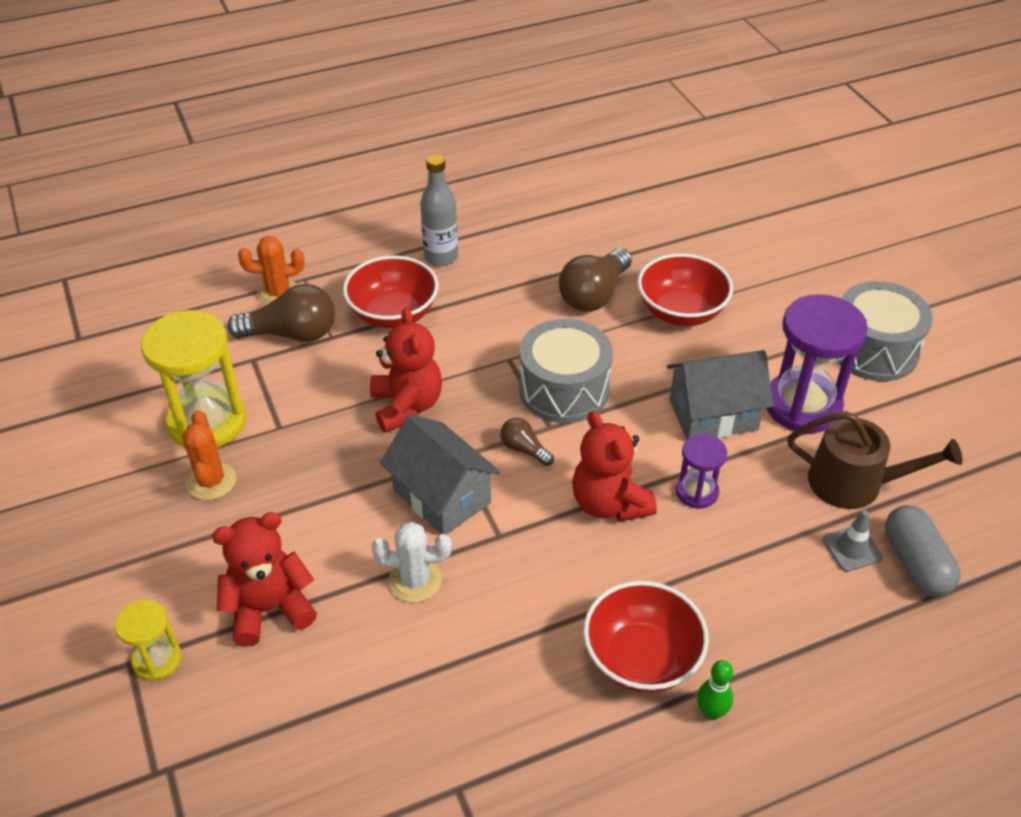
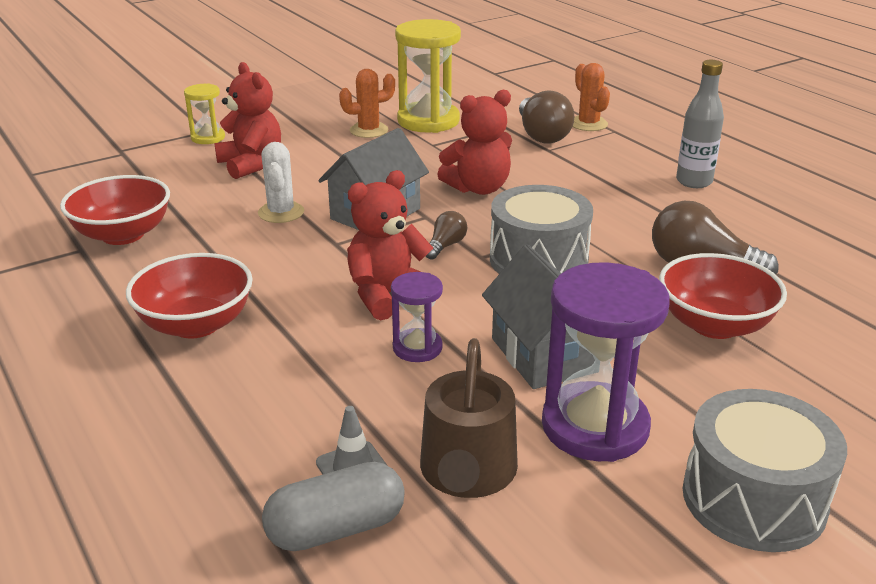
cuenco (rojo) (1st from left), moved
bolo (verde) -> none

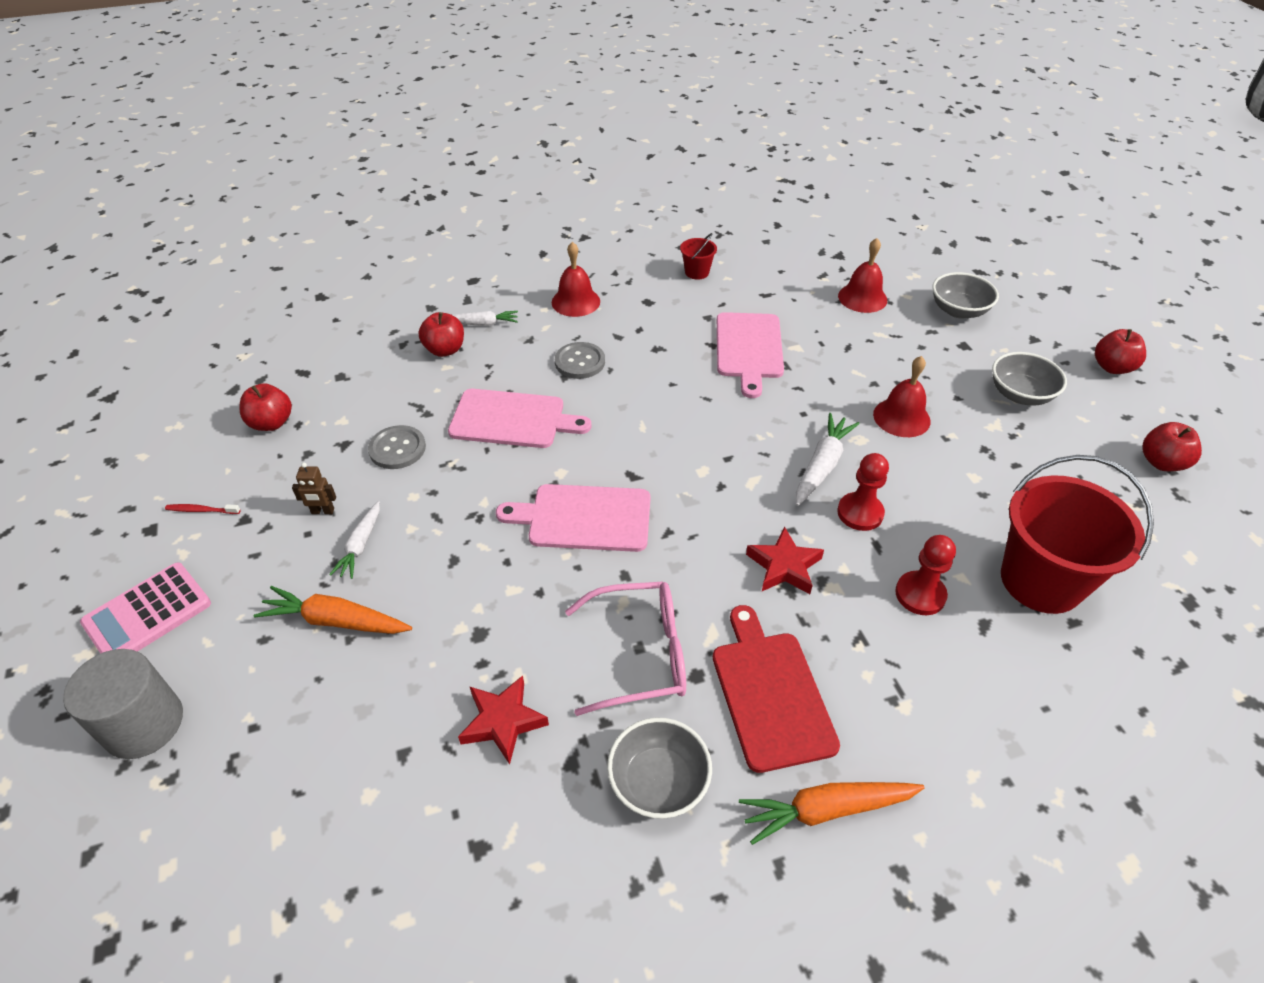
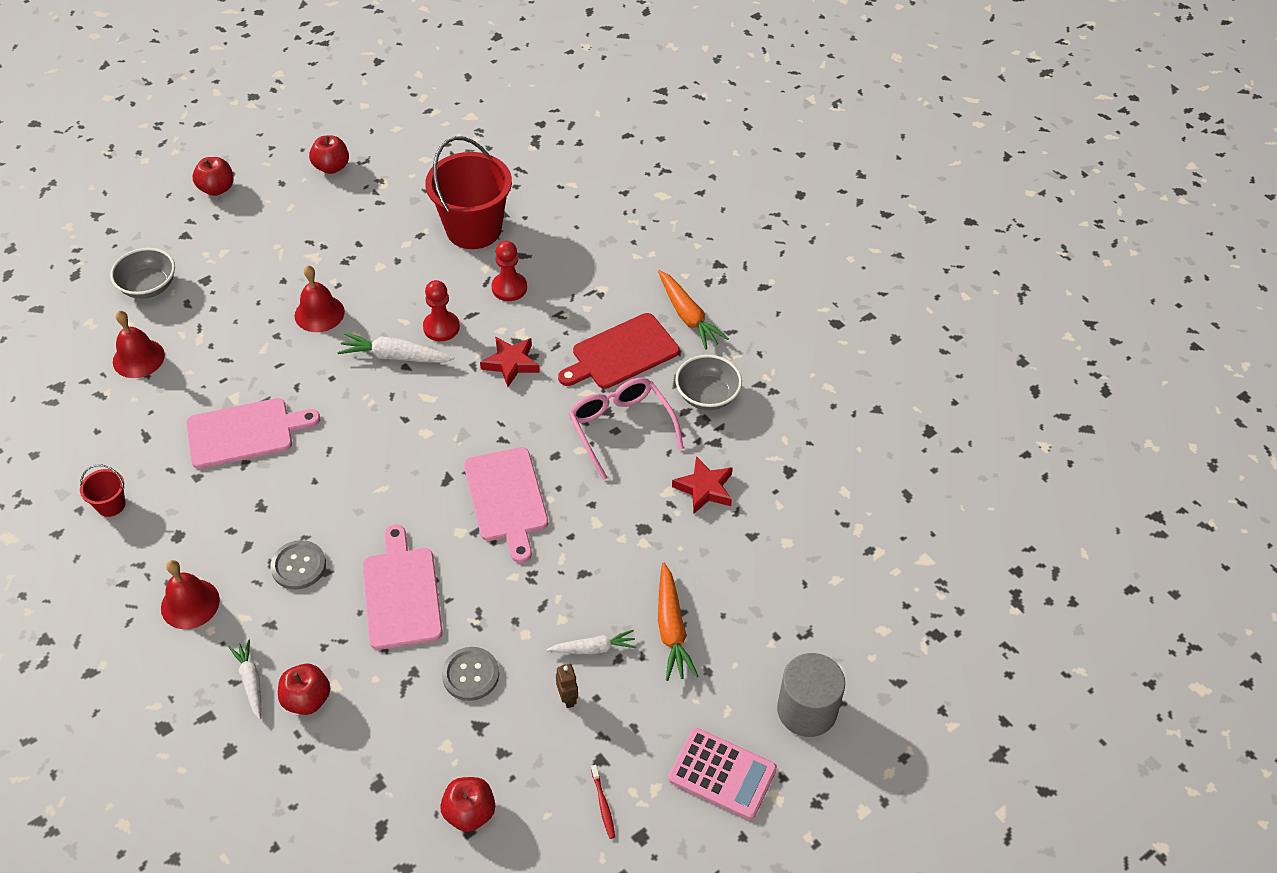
cuenco (gris) (3rd from left) -> none

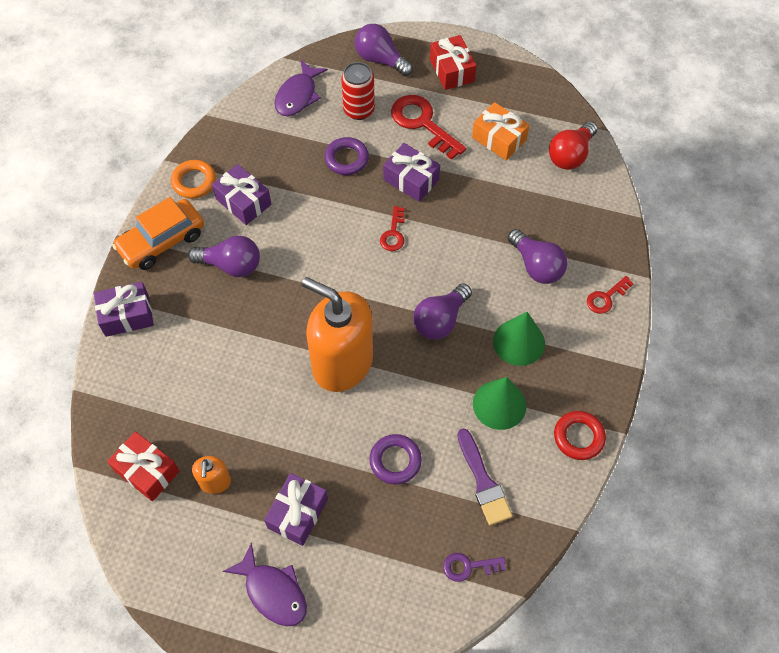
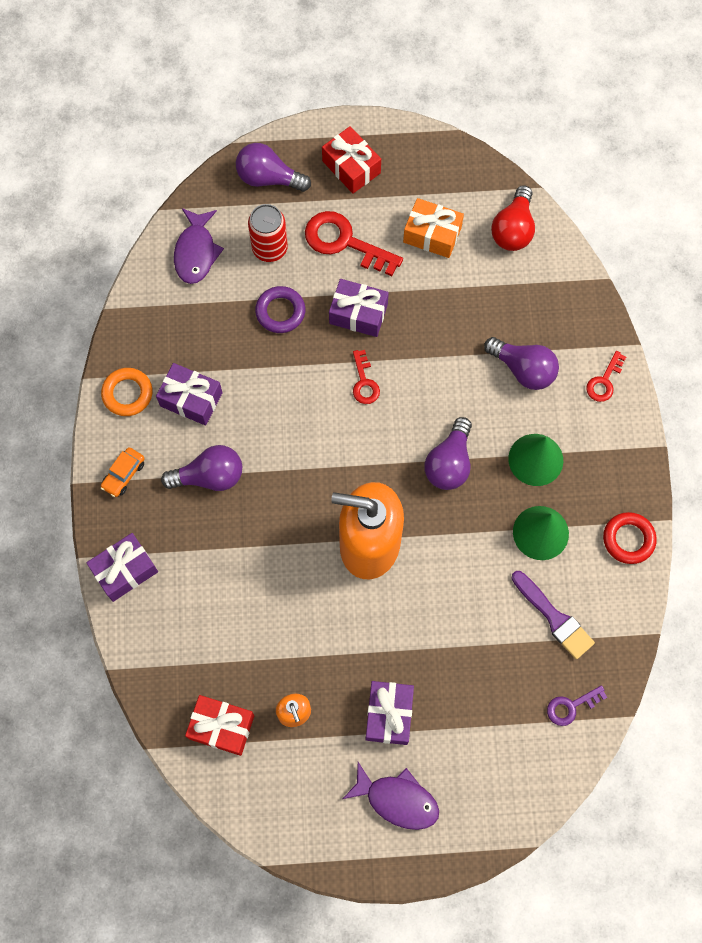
coche (naranja), x0.52
anillo (morado) (2nd from left) -> none

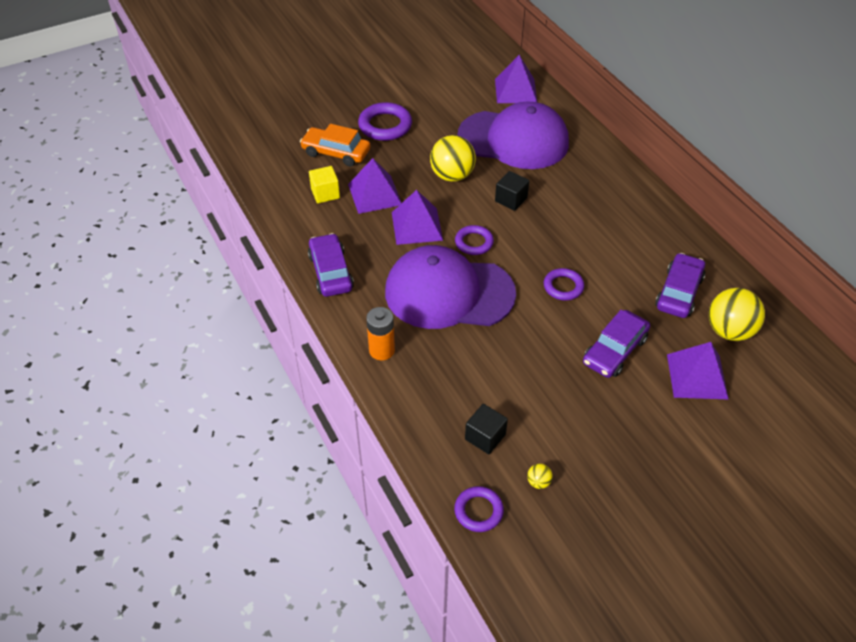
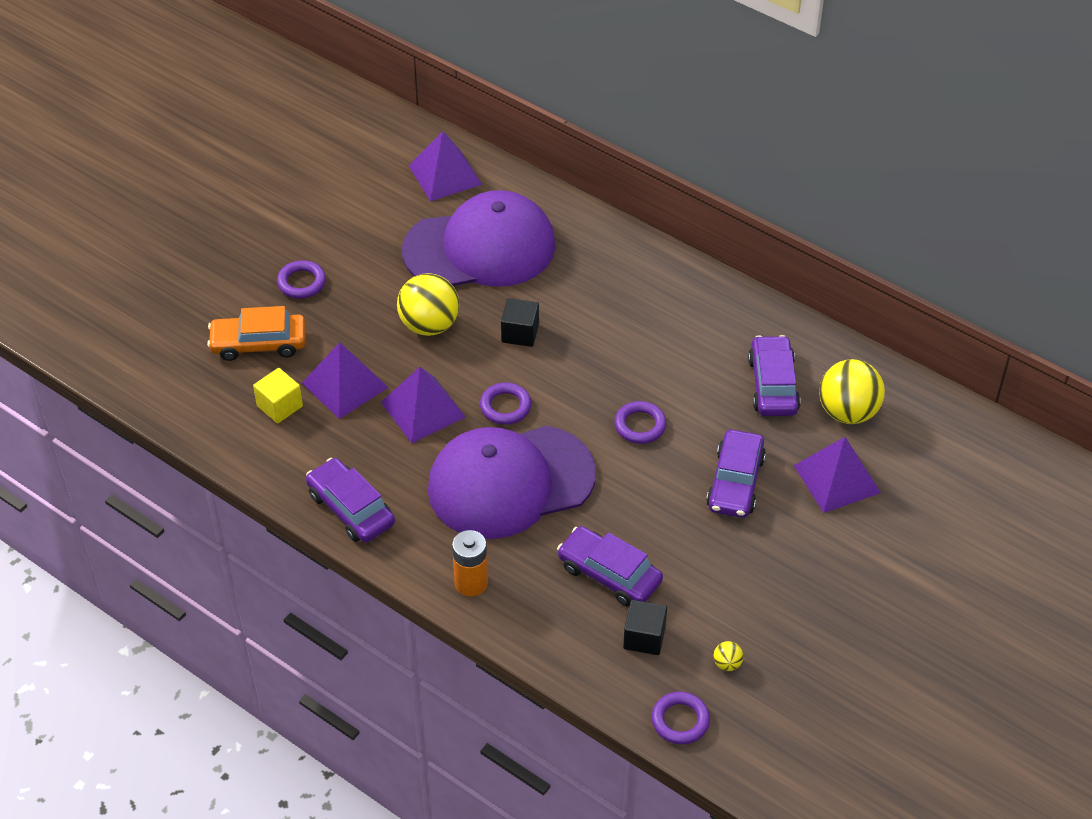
anillo (morado) (1st from left), x0.64
none -> coche (morado) (2nd from left)

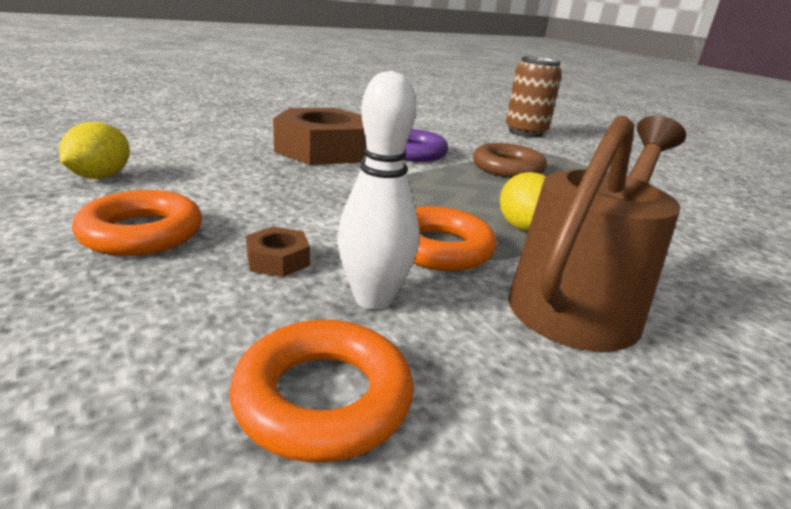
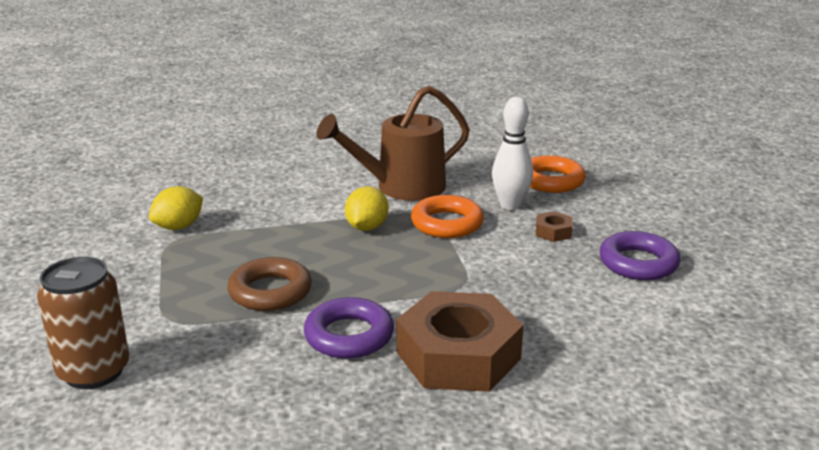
limón (amarillo) (1st from left), moved
anillo (naranja) (1st from left) -> anillo (morado) (2nd from left)

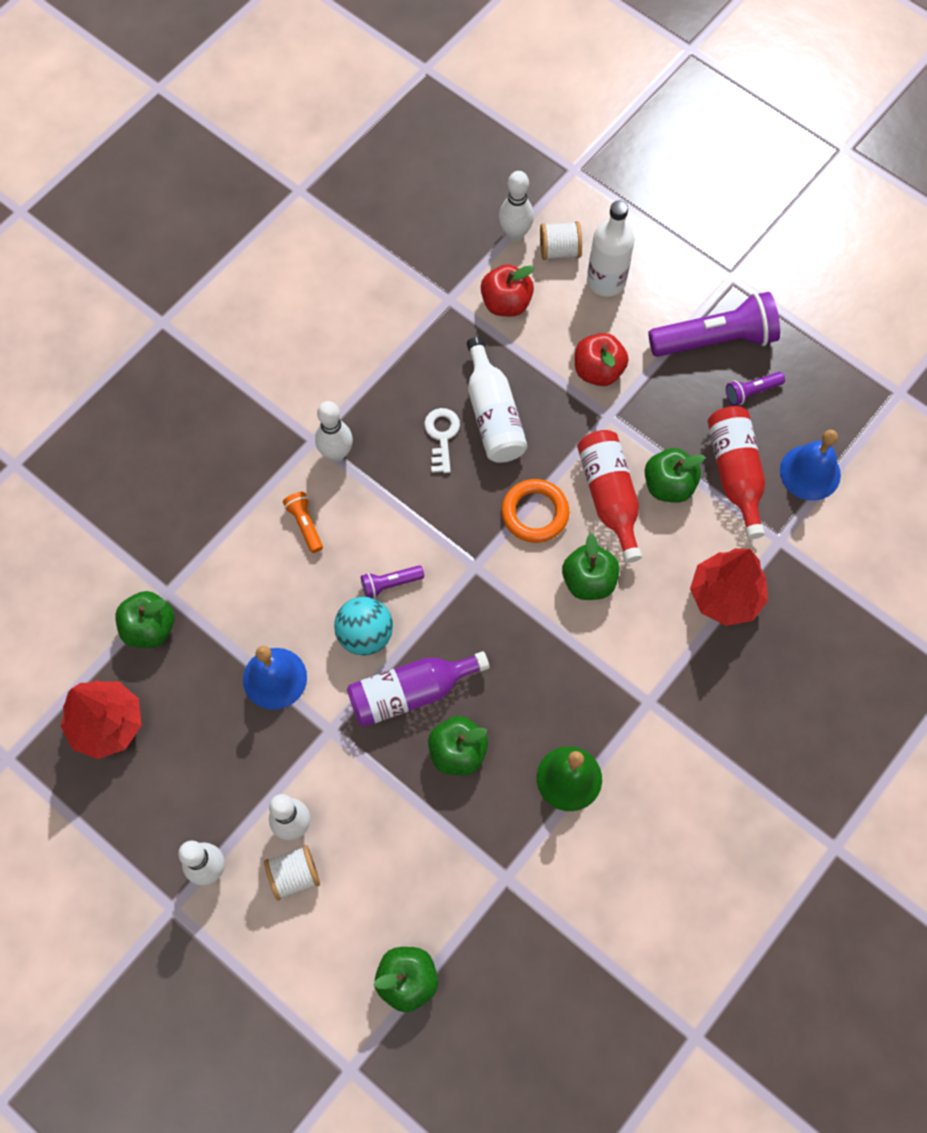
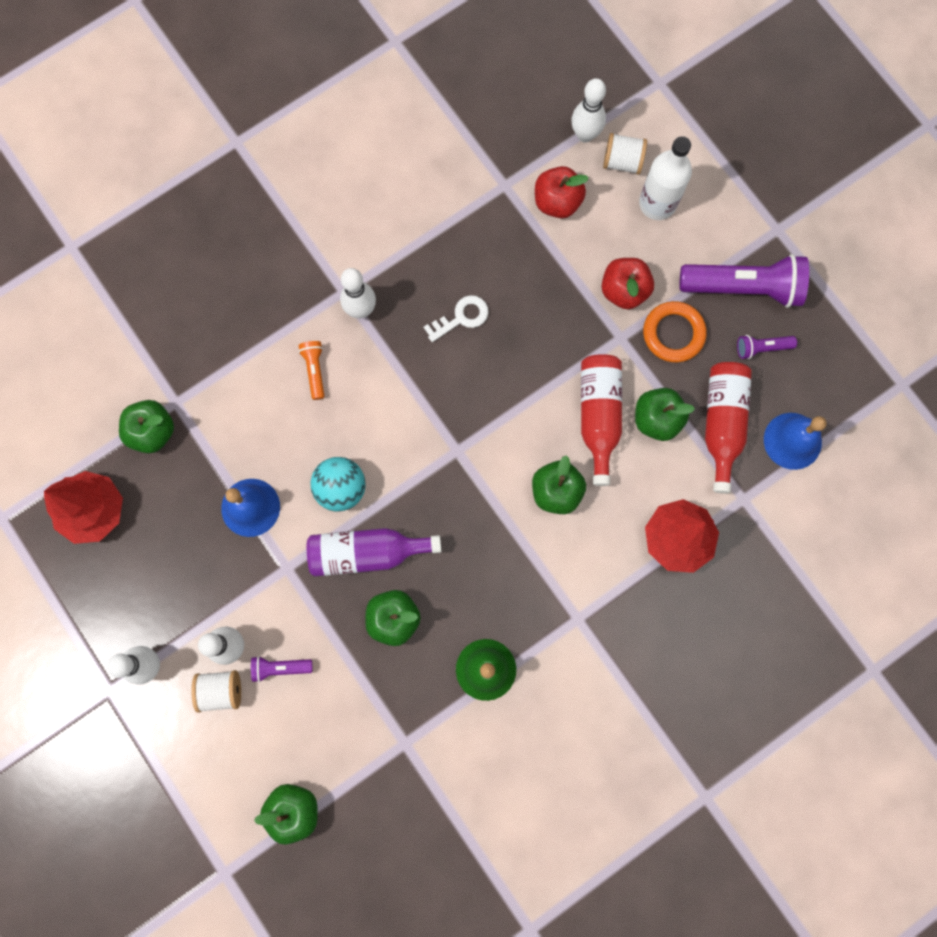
botella (blanco) (1st from left) -> none
llave (blanco), 45 degrees clockwise
anillo (naranja), moved
lámpara de mano (morado) (1st from left), moved

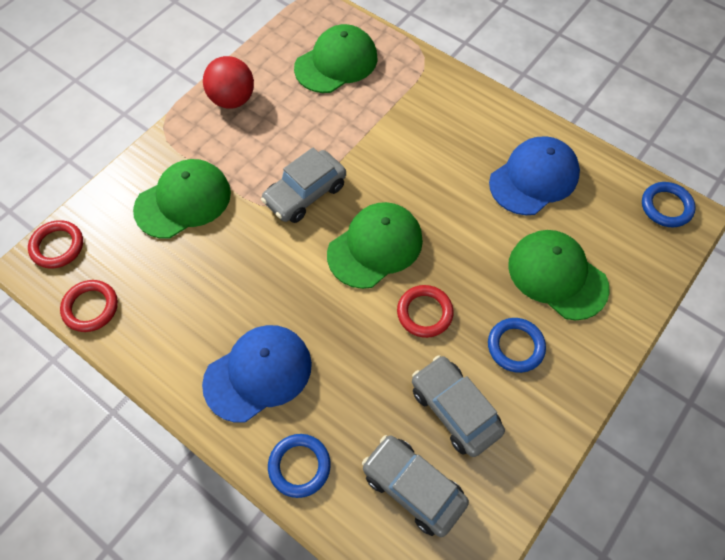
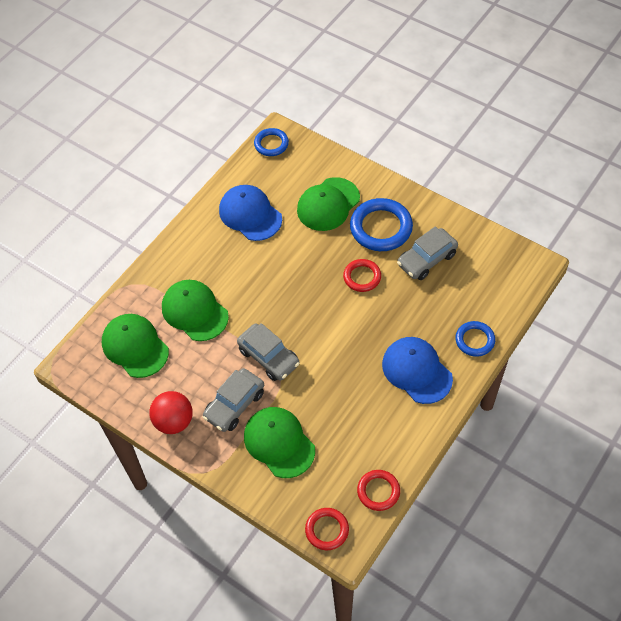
gorra (verde) (3rd from left in the first image) -> gorra (verde) (2nd from left), moved
anillo (azul) (2nd from left), x1.70
coche (gris) (2nd from left in the first image) -> coche (gris) (1st from left), moved

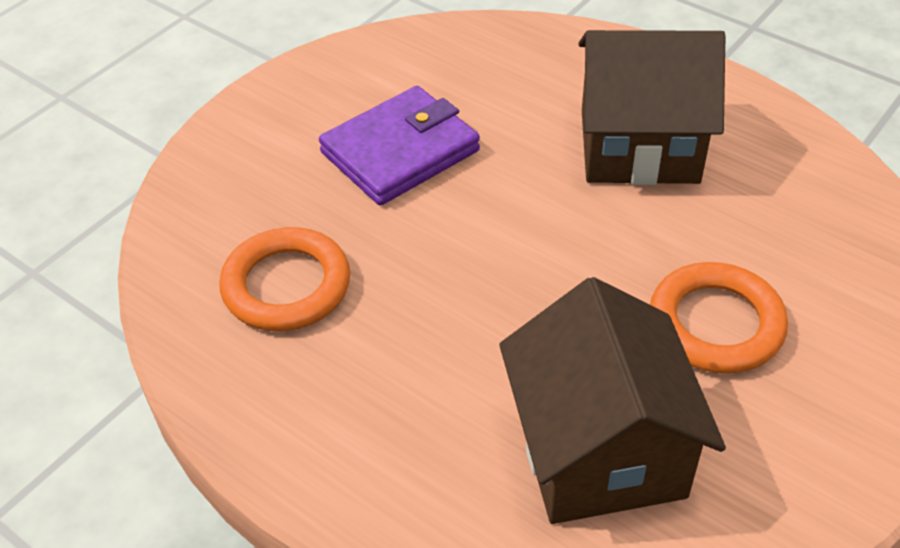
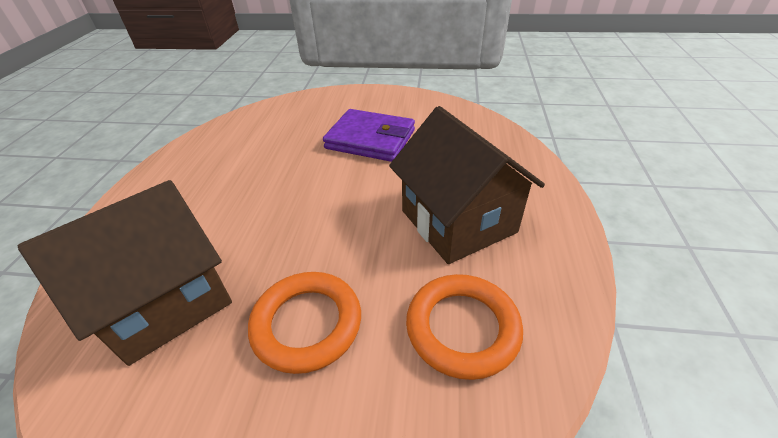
anillo (naranja) (1st from left in the first image) -> anillo (naranja) (2nd from left), moved

